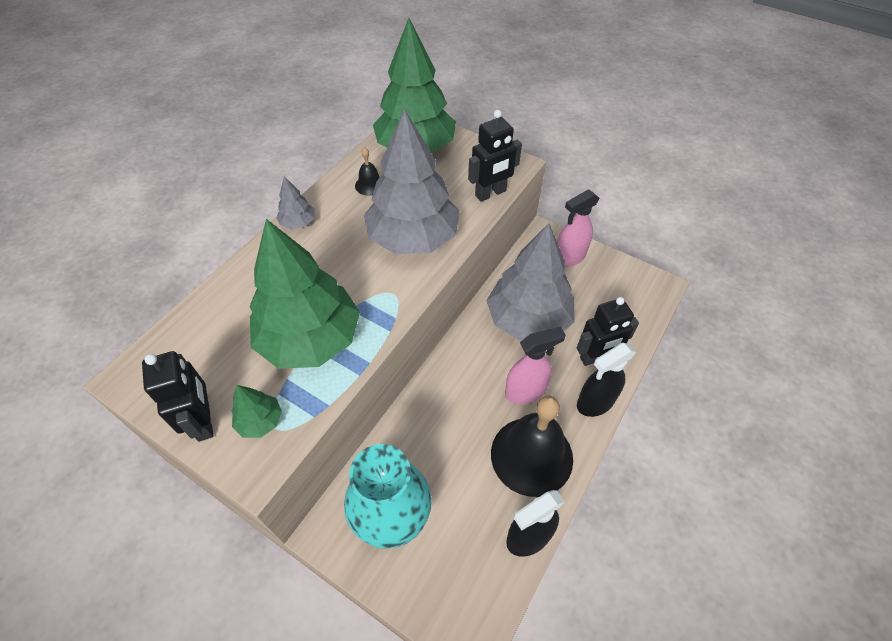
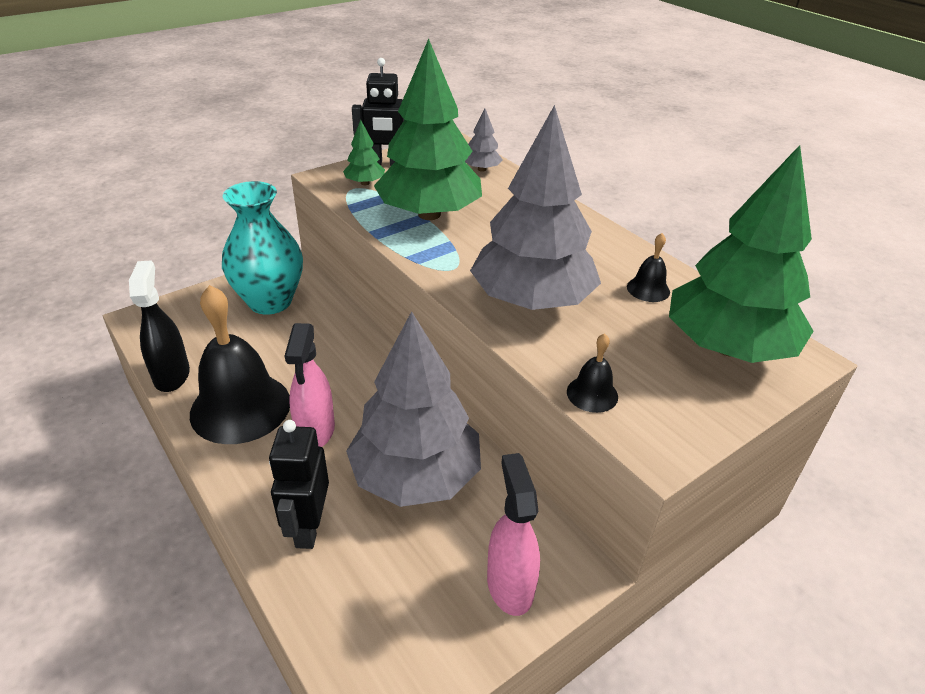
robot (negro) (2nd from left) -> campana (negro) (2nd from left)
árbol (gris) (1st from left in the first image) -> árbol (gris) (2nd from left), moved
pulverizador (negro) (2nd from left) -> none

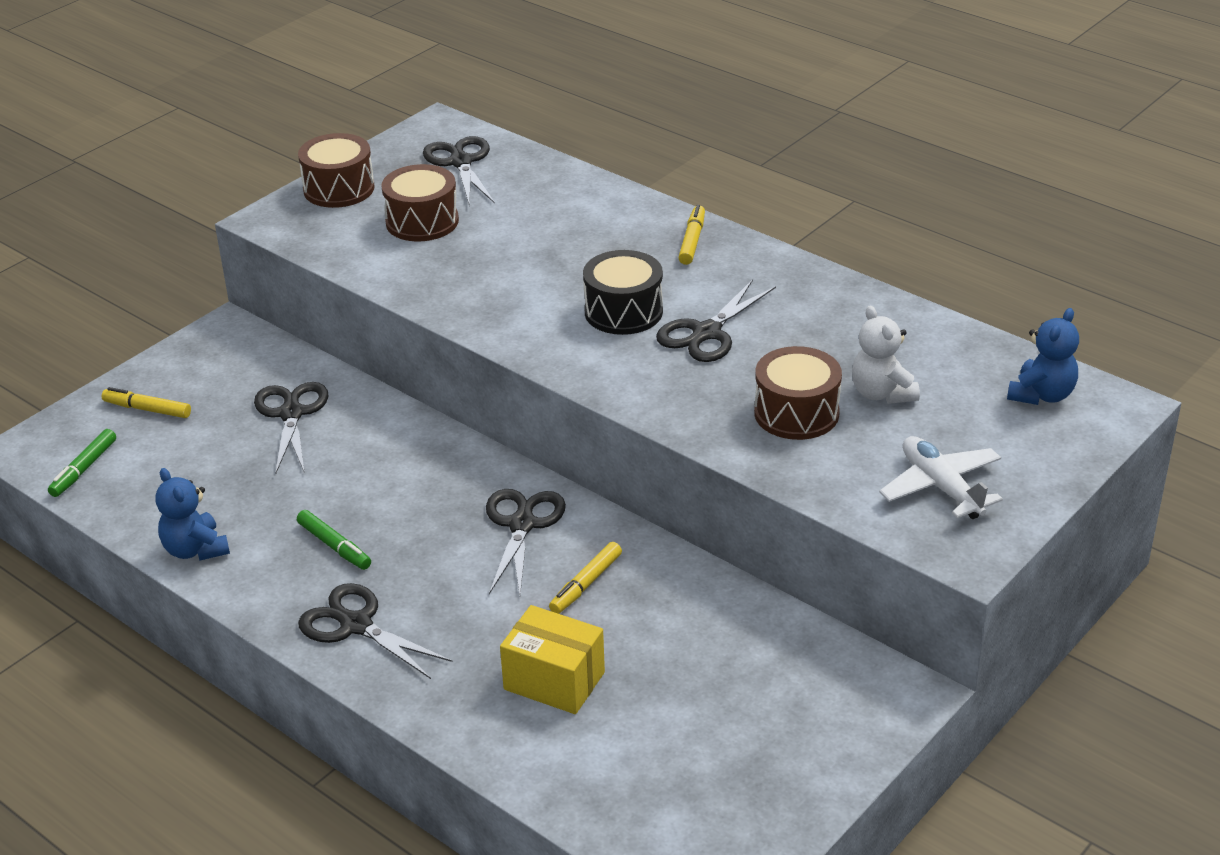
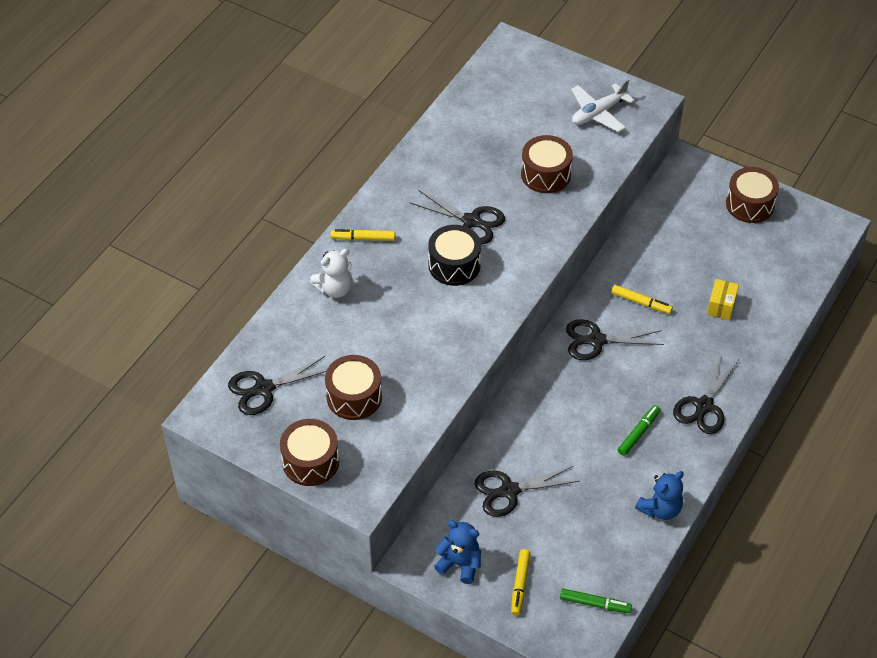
osito (blanco), moved
osito (azul) (2nd from left in the first image) -> osito (azul) (1st from left), moved
caja (amarillo), x0.66
none -> tambor (marrón) (4th from left)

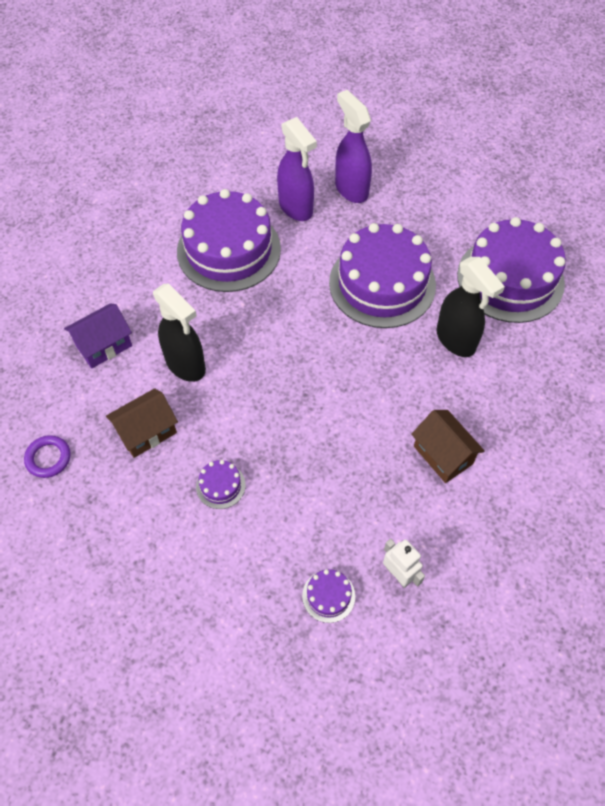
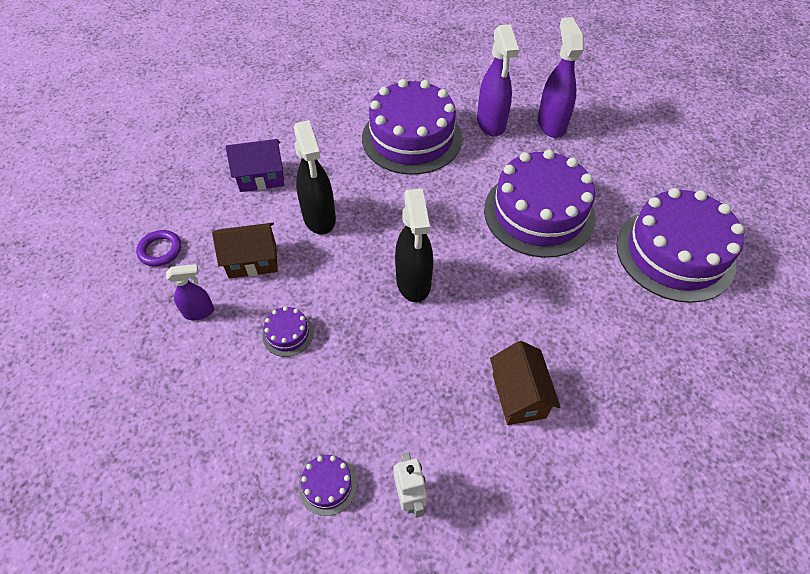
pulverizador (negro) (2nd from left), moved
none -> pulverizador (morado) (1st from left)

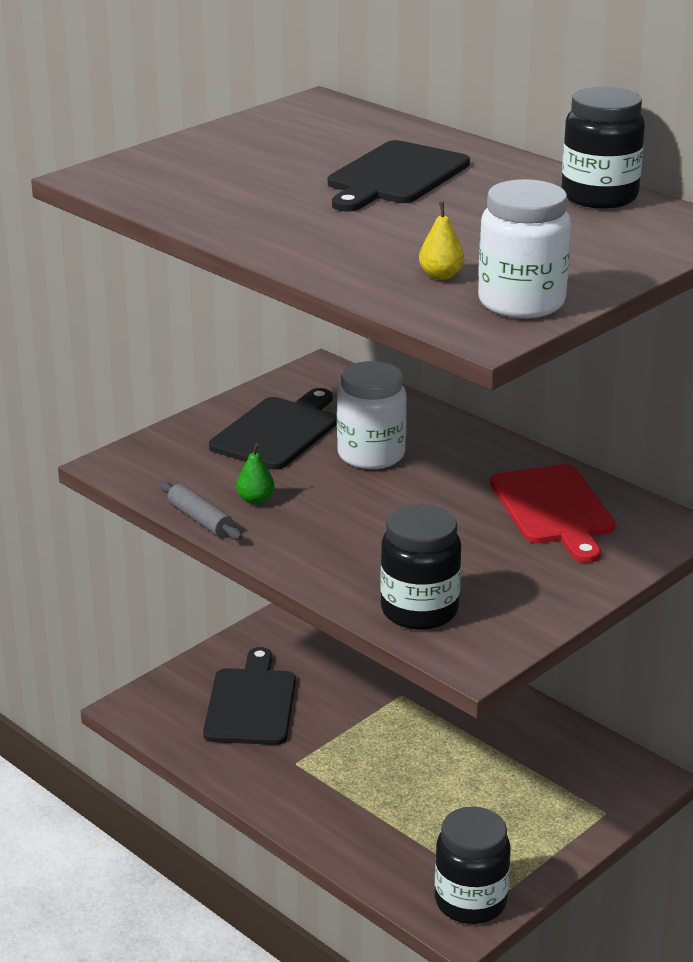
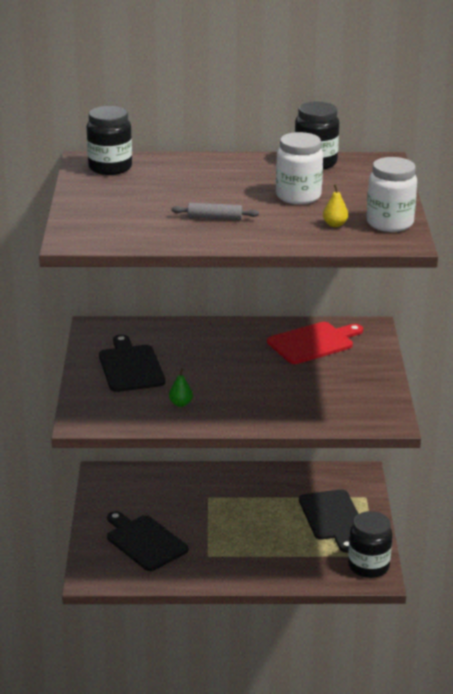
tabla de cortar (negro) (3rd from left), moved
tarro (blanco) (1st from left), moved
tabla de cortar (rojo), 60 degrees counterclockwise
rodillo (gris), moved
tarro (negro) (1st from left), moved

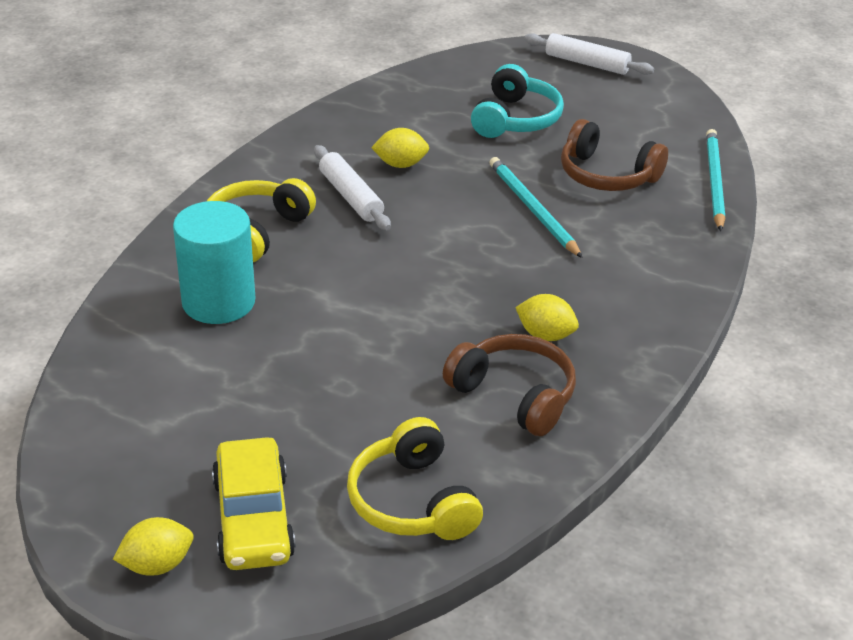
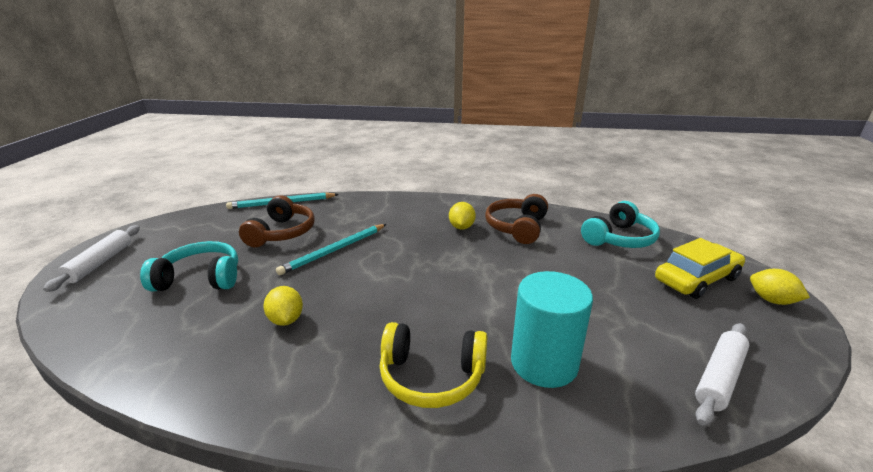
rodillo (blanco) (1st from left in the first image) -> rodillo (blanco) (2nd from left), moved
auriculares (amarillo) (2nd from left) -> auriculares (turquesa) (2nd from left)

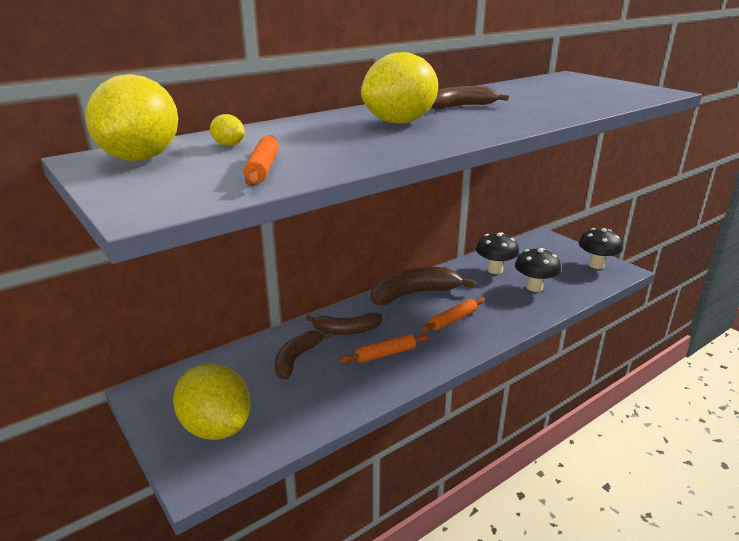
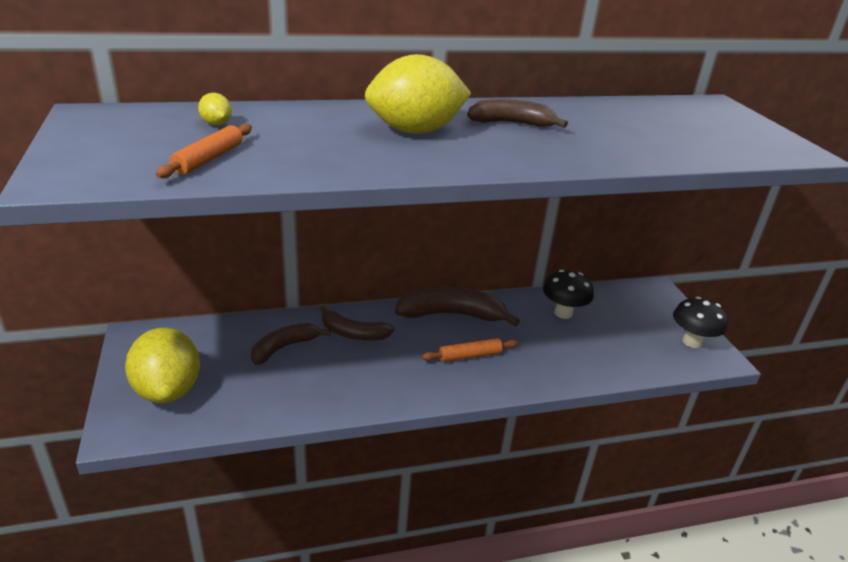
limón (amarillo) (1st from left) -> none
seta (negro) (2nd from left) -> none
rodillo (naranja) (2nd from left) -> none

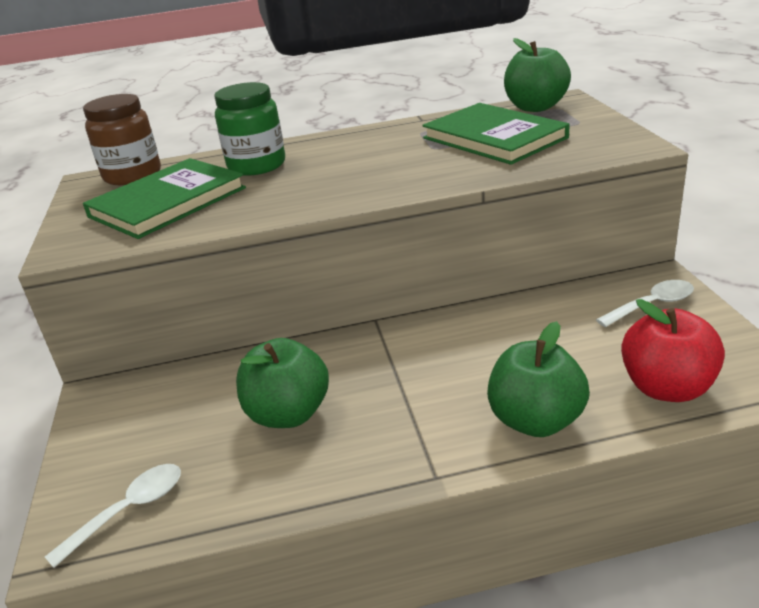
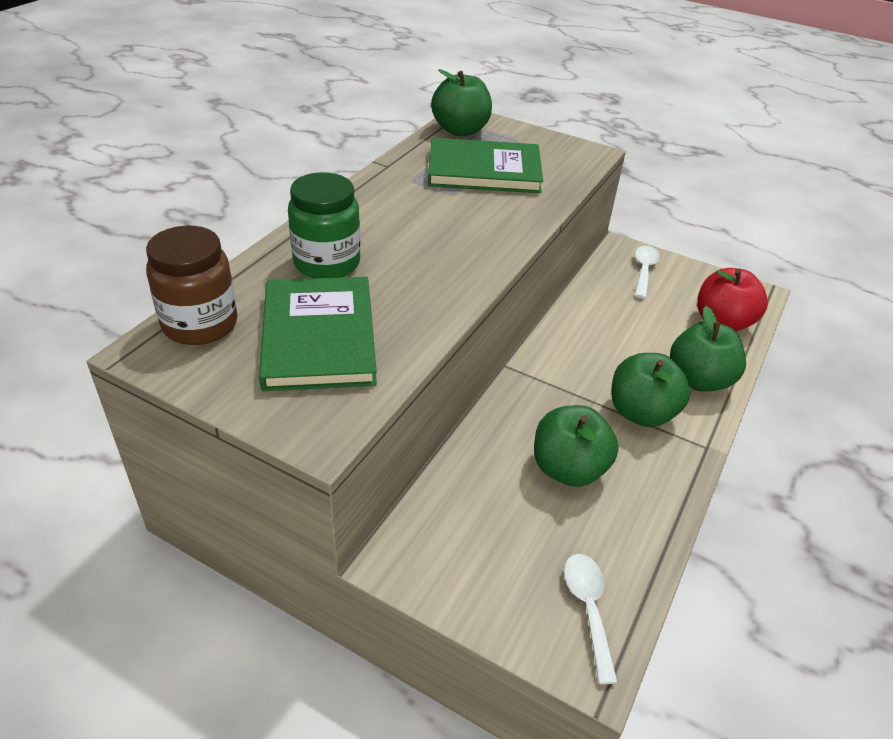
none -> manzana (verde) (3rd from left)

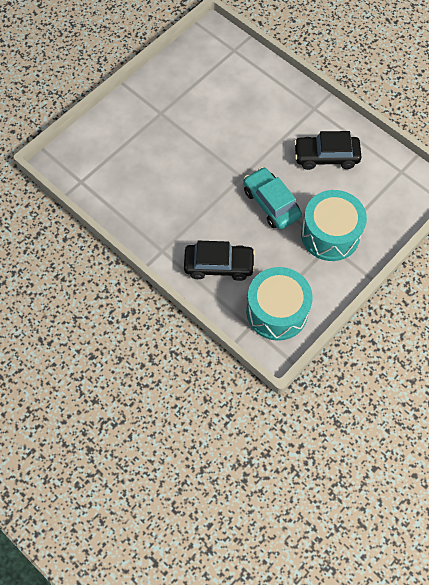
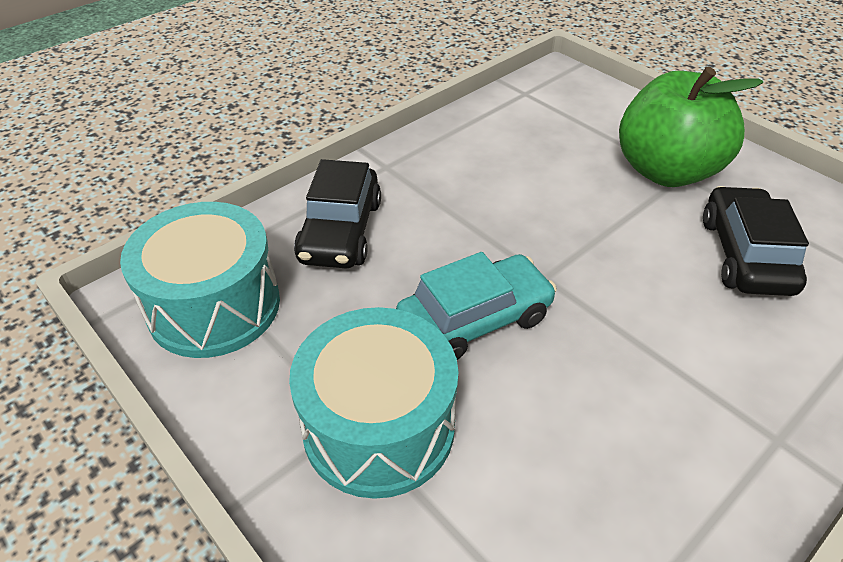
coche (negro) (2nd from left), moved
none -> manzana (verde)

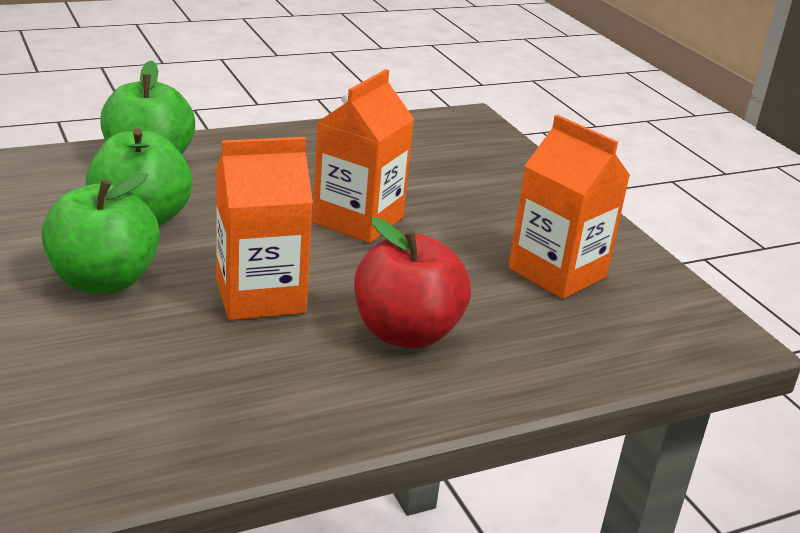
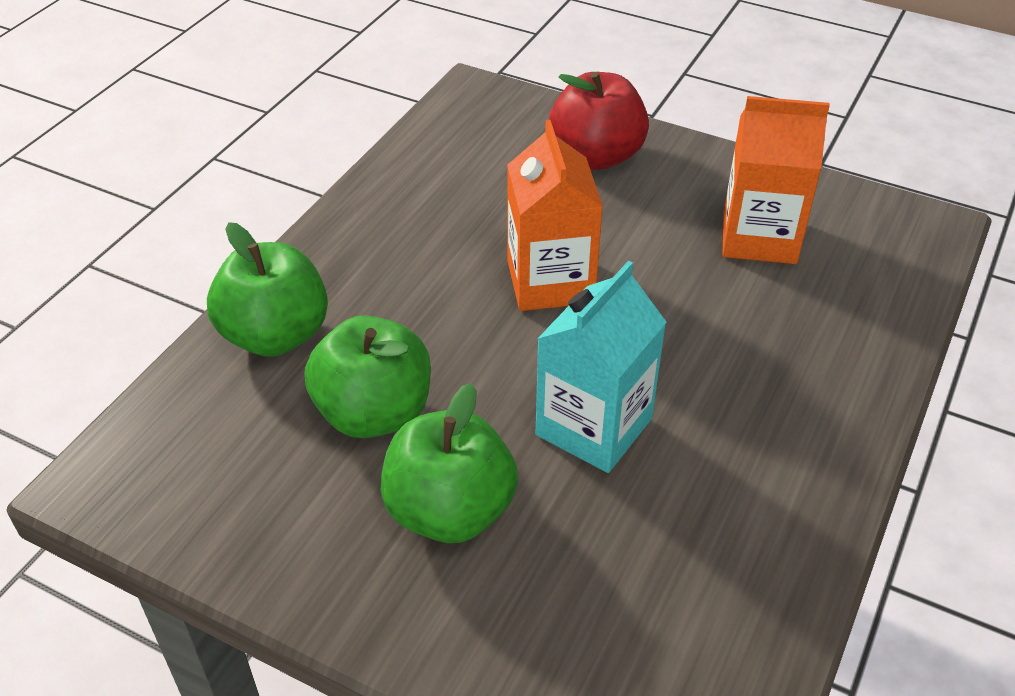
cartón de leche (naranja) (1st from left) -> cartón de leche (turquesa)
manzana (rojo), moved

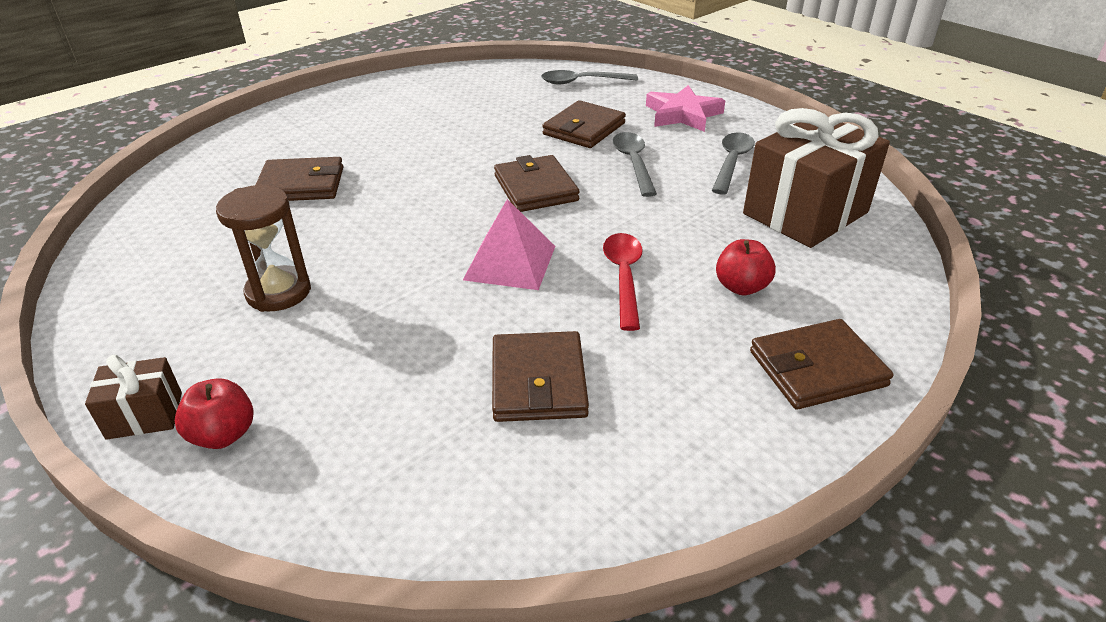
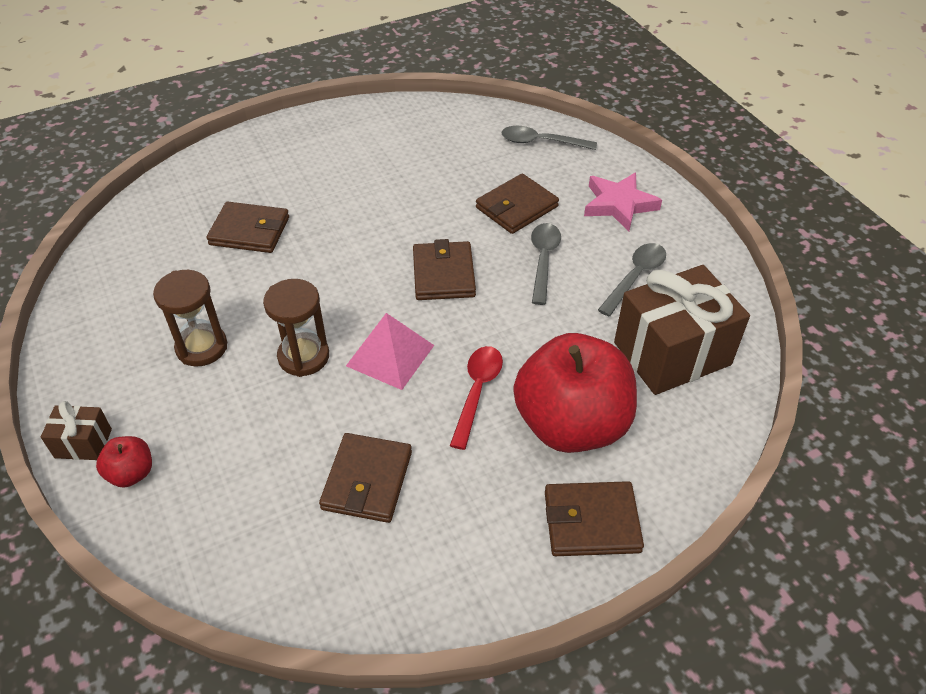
manzana (rojo) (2nd from left), x2.39
none -> reloj de arena (marrón) (2nd from left)

